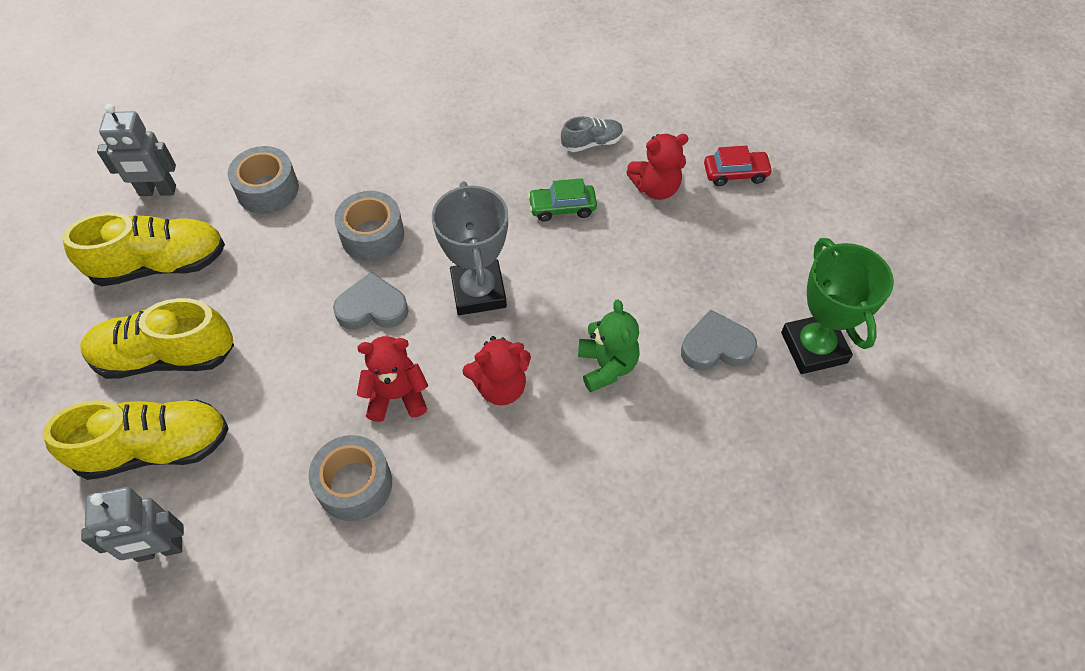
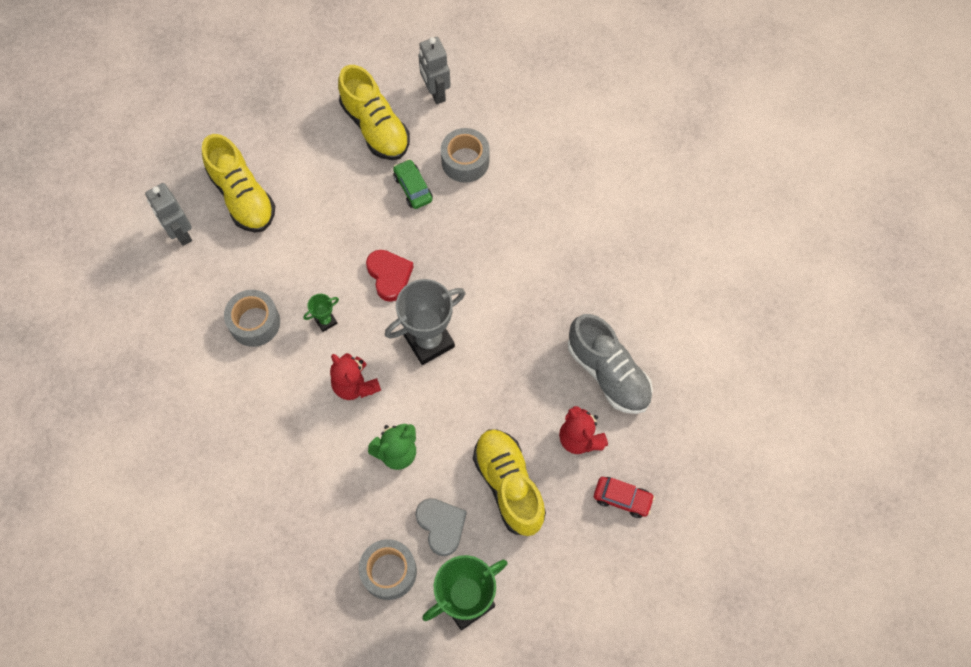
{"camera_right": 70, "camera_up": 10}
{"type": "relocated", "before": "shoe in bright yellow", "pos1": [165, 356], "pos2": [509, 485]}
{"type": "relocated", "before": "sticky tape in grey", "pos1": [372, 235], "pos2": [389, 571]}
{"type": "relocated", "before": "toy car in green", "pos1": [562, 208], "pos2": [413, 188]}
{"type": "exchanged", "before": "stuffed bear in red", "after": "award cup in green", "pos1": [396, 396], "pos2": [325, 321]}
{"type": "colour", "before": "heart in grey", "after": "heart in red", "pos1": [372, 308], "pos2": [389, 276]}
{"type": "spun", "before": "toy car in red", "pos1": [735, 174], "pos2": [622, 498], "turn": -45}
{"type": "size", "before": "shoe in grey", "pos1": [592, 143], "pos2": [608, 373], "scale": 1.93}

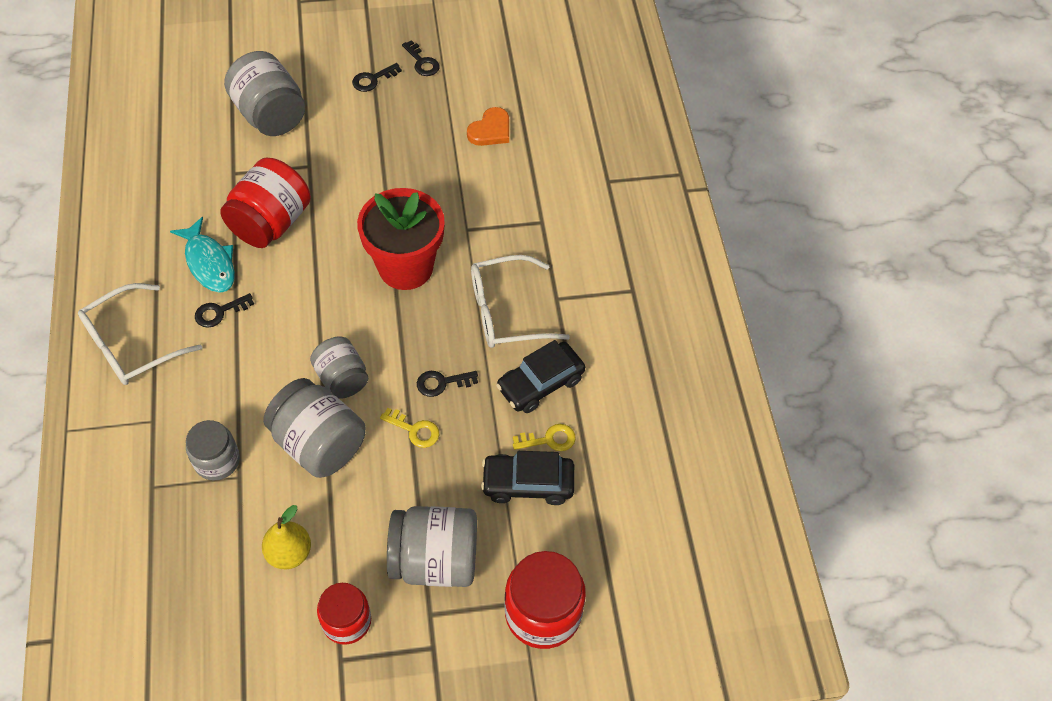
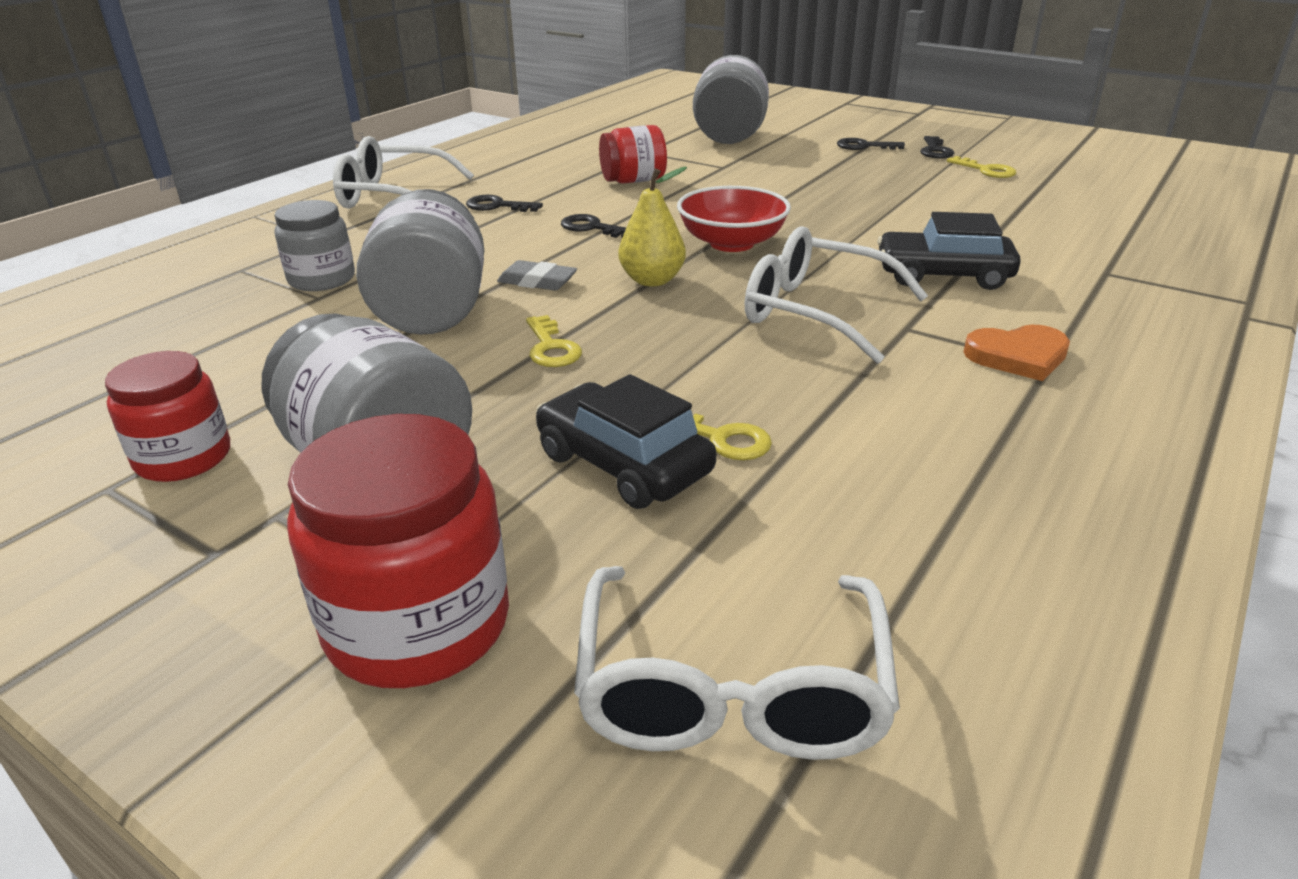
{"camera_right": 45, "camera_up": -25}
{"type": "missing", "before": "fish figure in teal", "pos1": [209, 263]}
{"type": "appeared", "after": "glasses in pure white", "pos2": [731, 691]}
{"type": "appeared", "after": "latchkey in bright yellow", "pos2": [986, 170]}
{"type": "relocated", "before": "pear fruit in bright yellow", "pos1": [289, 553], "pos2": [652, 280]}
{"type": "relocated", "before": "latchkey in black", "pos1": [441, 383], "pos2": [592, 228]}
{"type": "relocated", "before": "heart in orange", "pos1": [490, 130], "pos2": [1018, 356]}
{"type": "relocated", "before": "toy car in black", "pos1": [540, 383], "pos2": [943, 275]}
{"type": "exchanged", "before": "jar in grey", "after": "pencil eraser in grey", "pos1": [342, 378], "pos2": [537, 281]}
{"type": "exchanged", "before": "flower pot in red", "after": "bowl in red", "pos1": [405, 267], "pos2": [731, 243]}
{"type": "size", "before": "jar in red", "pos1": [271, 223], "pos2": [633, 181], "scale": 0.64}

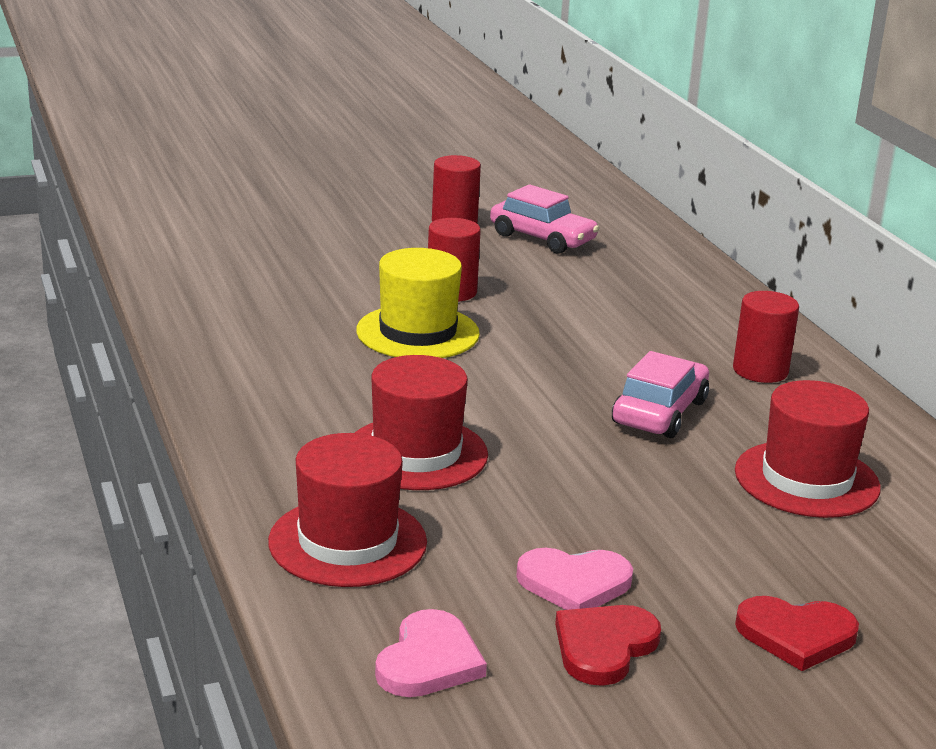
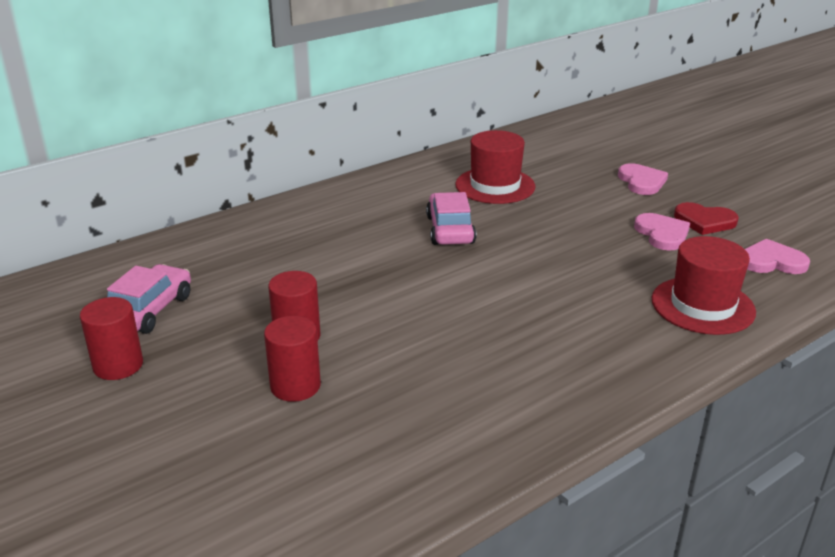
{"camera_right": -105, "camera_up": 5}
{"type": "missing", "before": "top hat in red", "pos1": [416, 453]}
{"type": "missing", "before": "top hat in bright yellow", "pos1": [417, 332]}
{"type": "relocated", "before": "cylinder shape in red", "pos1": [760, 371], "pos2": [295, 386]}
{"type": "colour", "before": "heart in red", "after": "heart in pink", "pos1": [796, 635], "pos2": [641, 182]}
{"type": "spun", "before": "toy car in pink", "pos1": [659, 412], "pos2": [450, 230], "turn": 75}

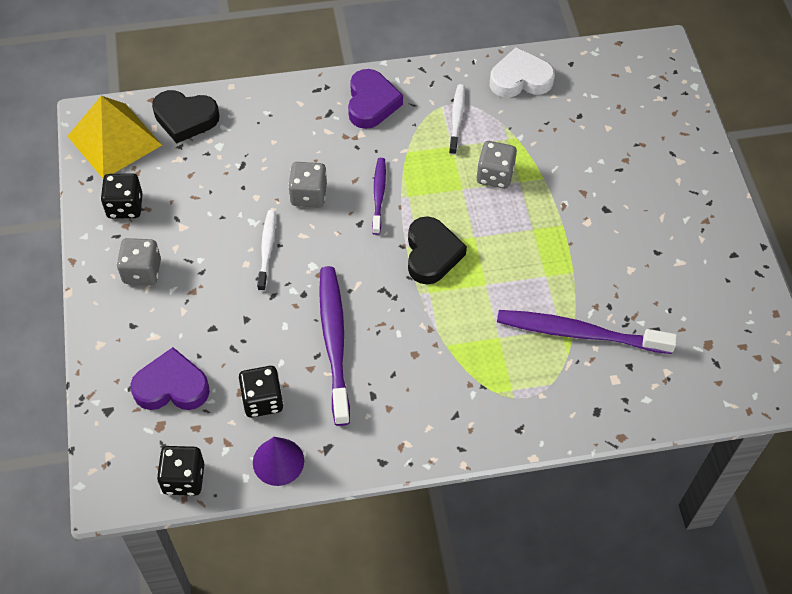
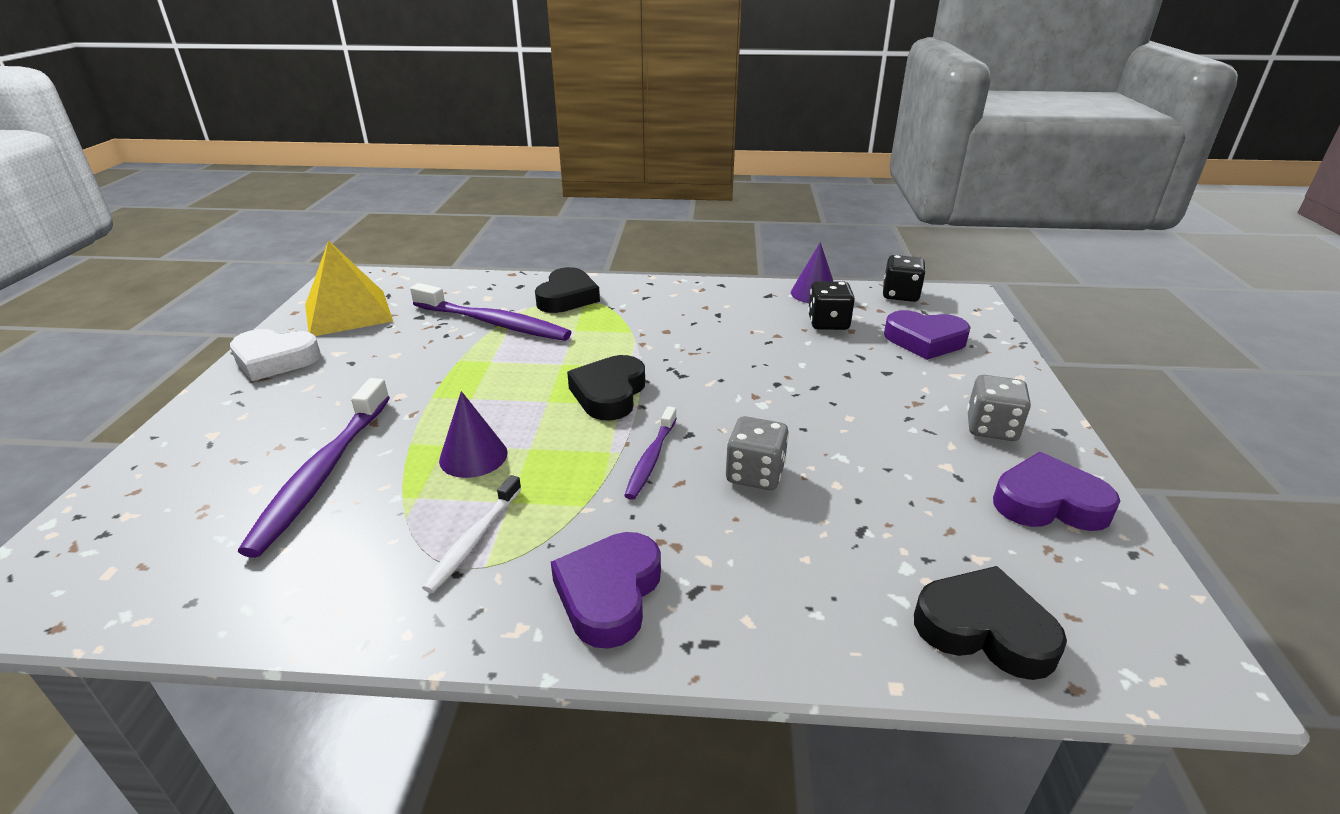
{"camera_right": -165, "camera_up": -25}
{"type": "missing", "before": "dental brush in pure white", "pos1": [267, 249]}
{"type": "appeared", "after": "heart in black", "pos2": [567, 297]}
{"type": "relocated", "before": "pyramid in bright yellow", "pos1": [114, 140], "pos2": [348, 313]}
{"type": "relocated", "before": "dental brush in royal purple", "pos1": [334, 342], "pos2": [323, 473]}
{"type": "relocated", "before": "heart in pure white", "pos1": [520, 79], "pos2": [275, 360]}
{"type": "exchanged", "before": "die in black", "after": "heart in royal purple", "pos1": [125, 206], "pos2": [1048, 503]}
{"type": "exchanged", "before": "die in grey", "after": "solid cone in royal purple", "pos1": [495, 175], "pos2": [473, 456]}

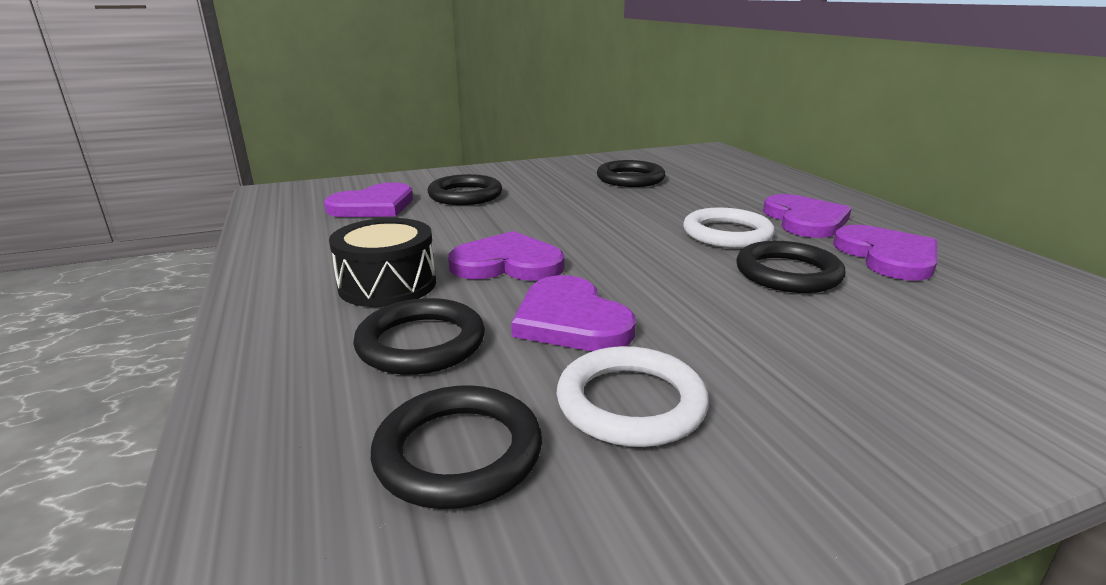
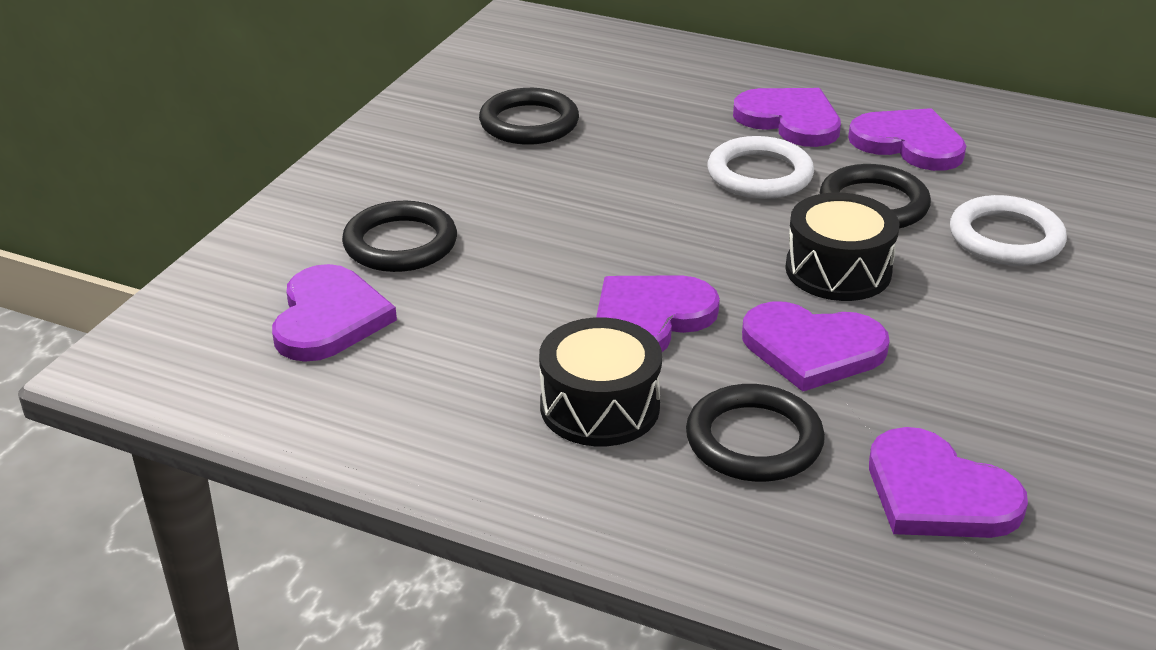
{"camera_right": -45, "camera_up": 10}
{"type": "appeared", "after": "snare drum in black", "pos2": [838, 270]}
{"type": "relocated", "before": "torus in pure white", "pos1": [631, 403], "pos2": [1006, 238]}
{"type": "exchanged", "before": "torus in black", "after": "heart in royal purple", "pos1": [458, 452], "pos2": [938, 493]}

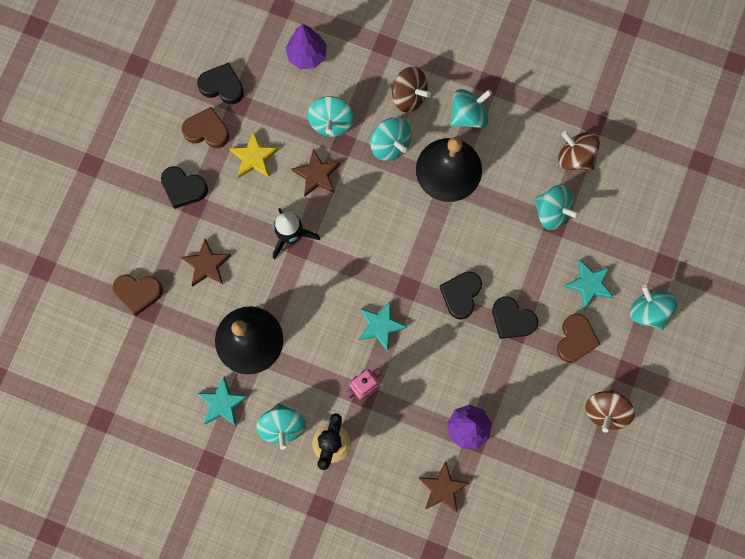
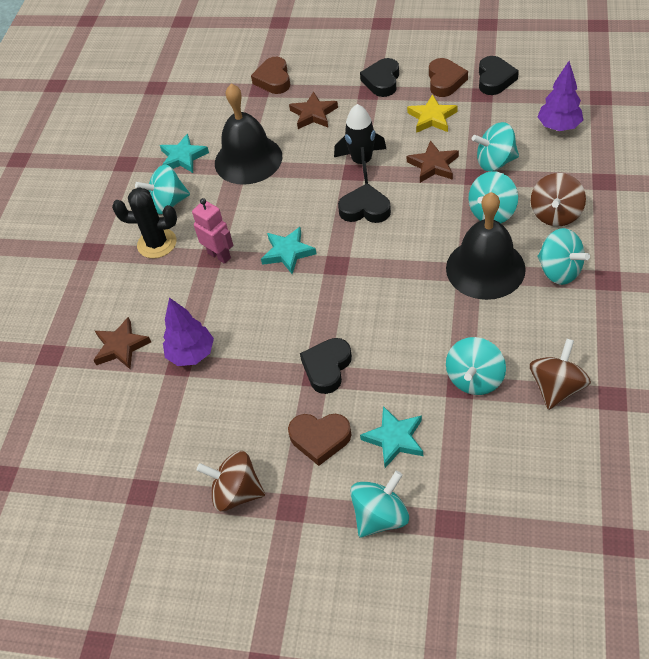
{"camera_right": 85, "camera_up": -25}
{"type": "relocated", "before": "heart in black", "pos1": [461, 295], "pos2": [365, 209]}

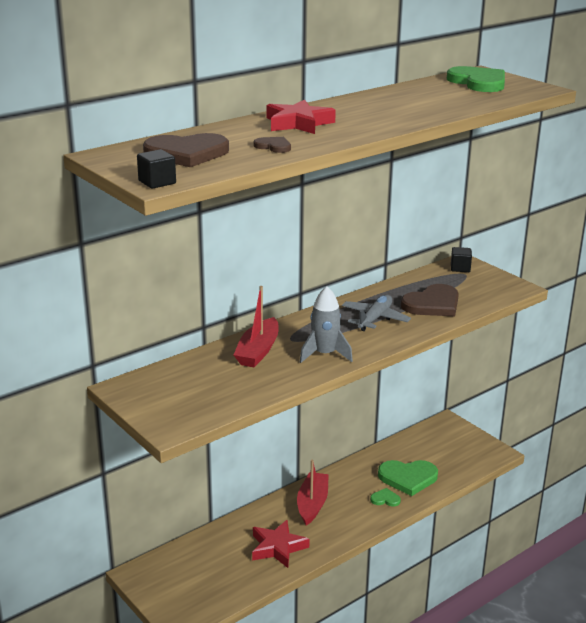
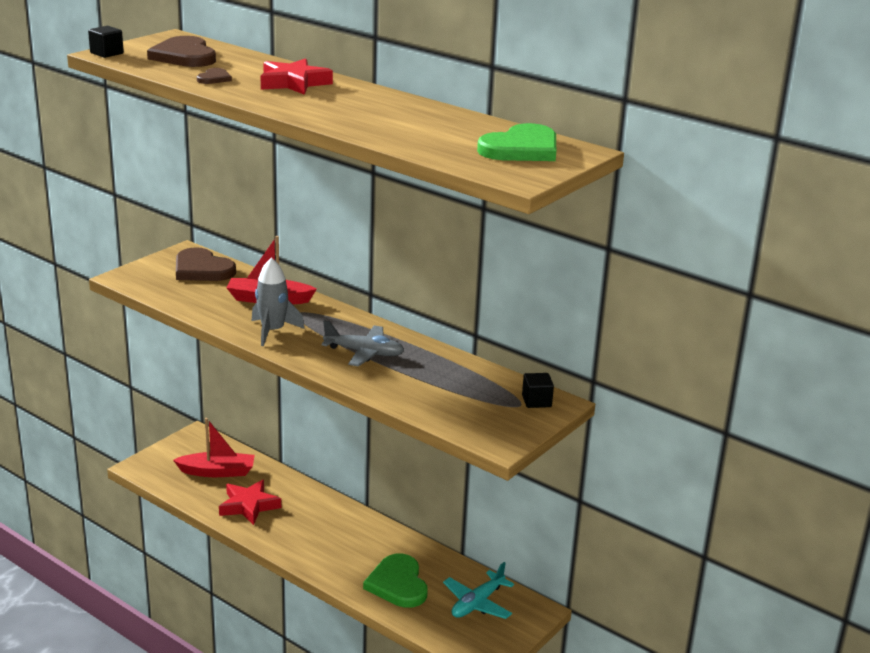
{"camera_right": 75, "camera_up": 0}
{"type": "missing", "before": "heart in green", "pos1": [385, 499]}
{"type": "appeared", "after": "toy plane in teal", "pos2": [477, 603]}
{"type": "relocated", "before": "boat in red", "pos1": [312, 504], "pos2": [217, 472]}
{"type": "relocated", "before": "heart in russet", "pos1": [432, 304], "pos2": [202, 269]}

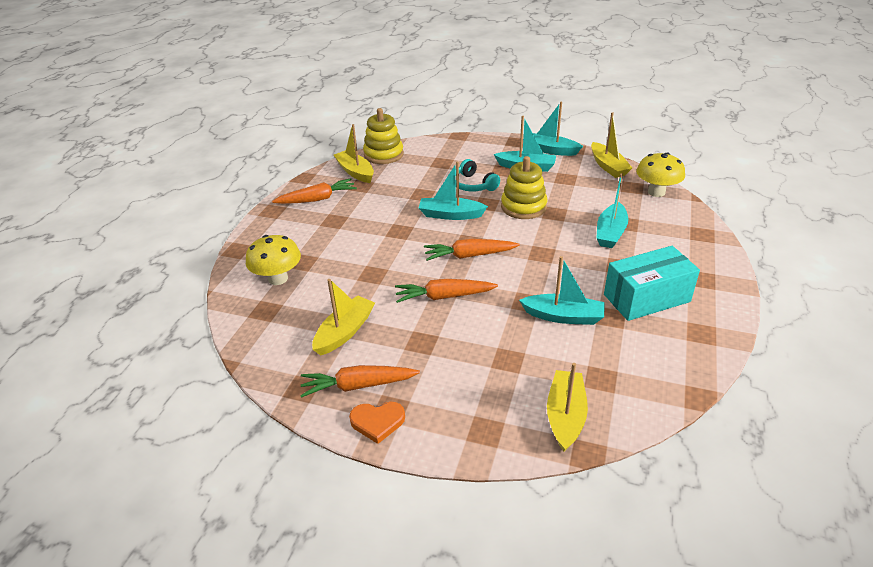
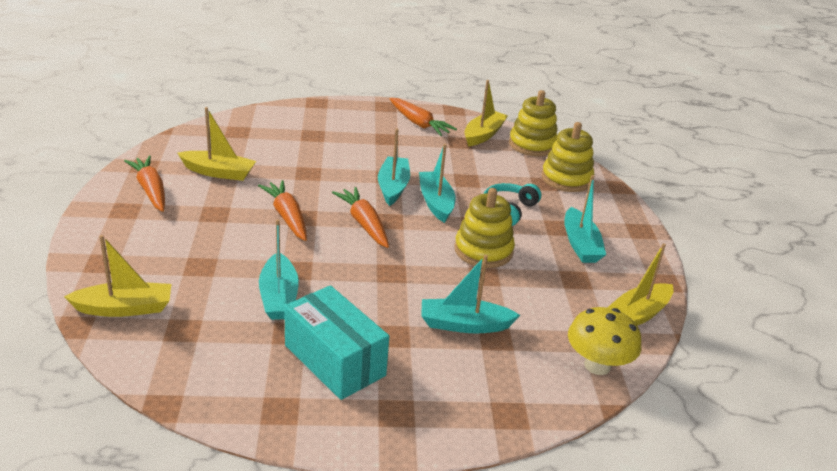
{"camera_right": 65, "camera_up": -5}
{"type": "missing", "before": "mushroom in bright yellow", "pos1": [278, 278]}
{"type": "missing", "before": "heart in orange", "pos1": [377, 422]}
{"type": "appeared", "after": "stacking toy in bright yellow", "pos2": [566, 179]}
{"type": "relocated", "before": "boat in teal", "pos1": [550, 150], "pos2": [393, 187]}

